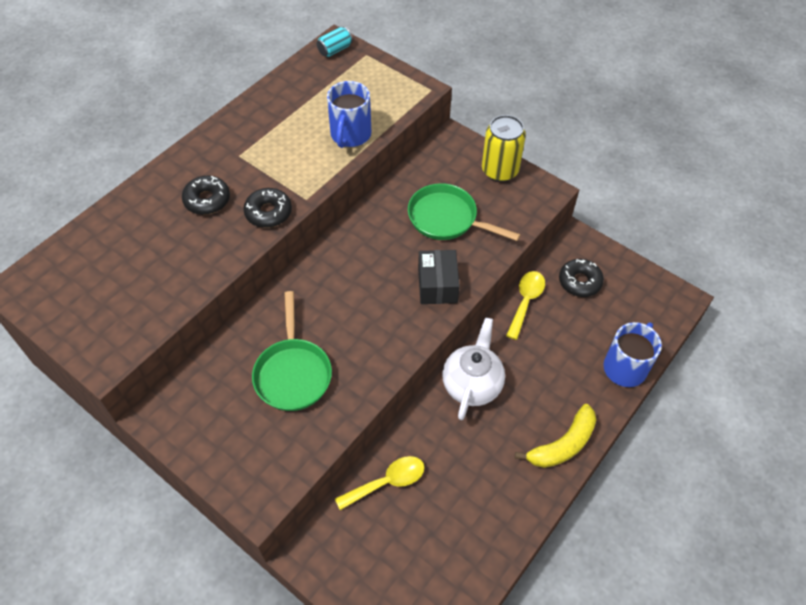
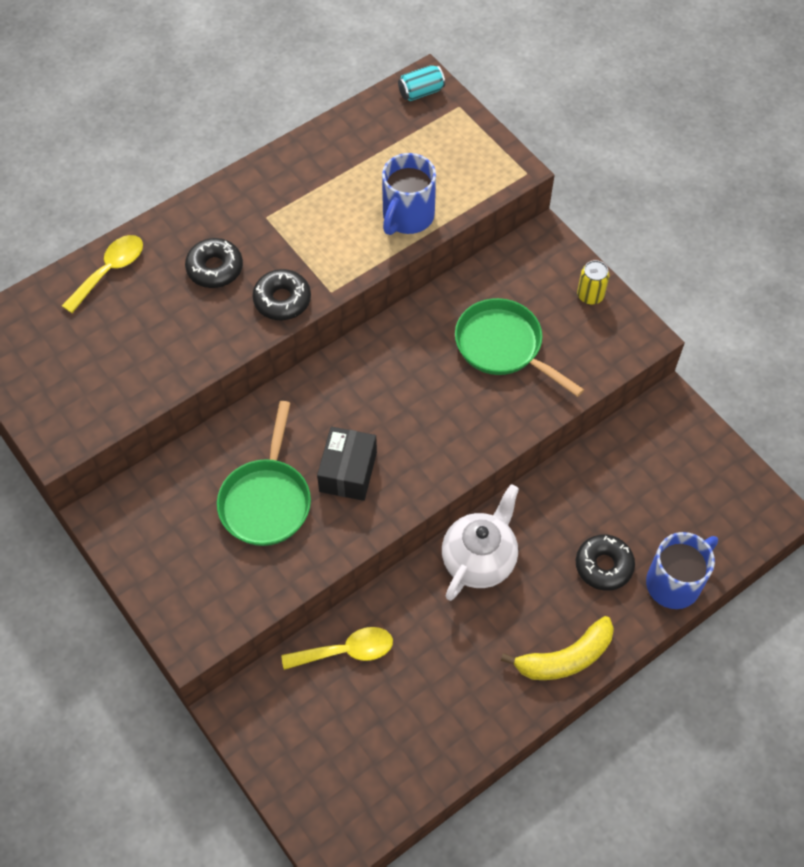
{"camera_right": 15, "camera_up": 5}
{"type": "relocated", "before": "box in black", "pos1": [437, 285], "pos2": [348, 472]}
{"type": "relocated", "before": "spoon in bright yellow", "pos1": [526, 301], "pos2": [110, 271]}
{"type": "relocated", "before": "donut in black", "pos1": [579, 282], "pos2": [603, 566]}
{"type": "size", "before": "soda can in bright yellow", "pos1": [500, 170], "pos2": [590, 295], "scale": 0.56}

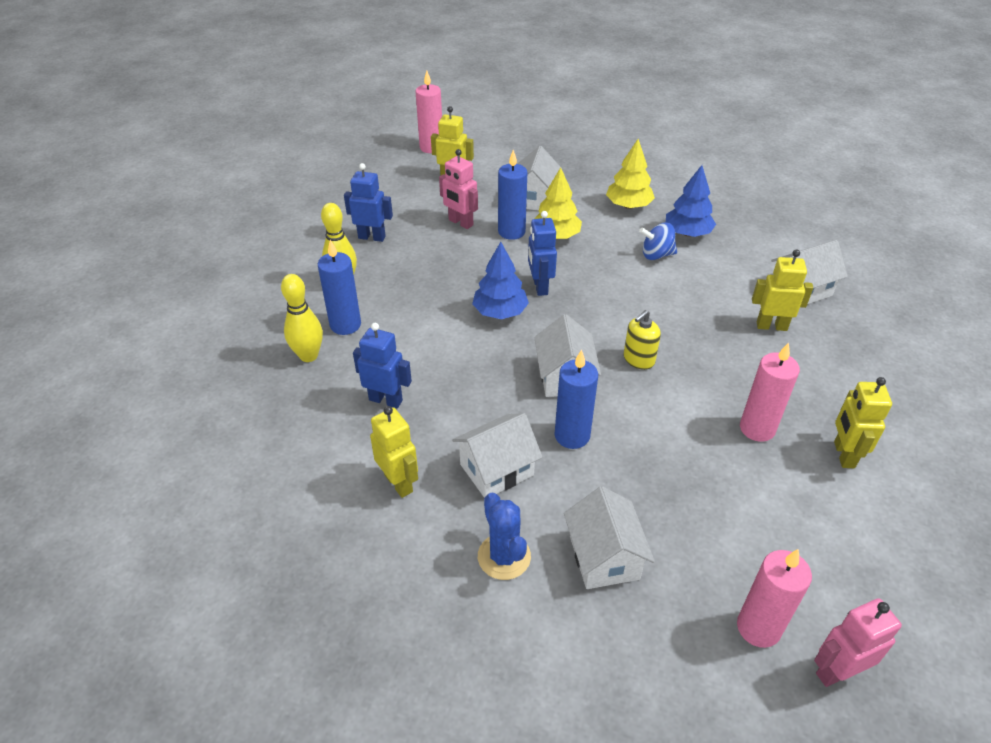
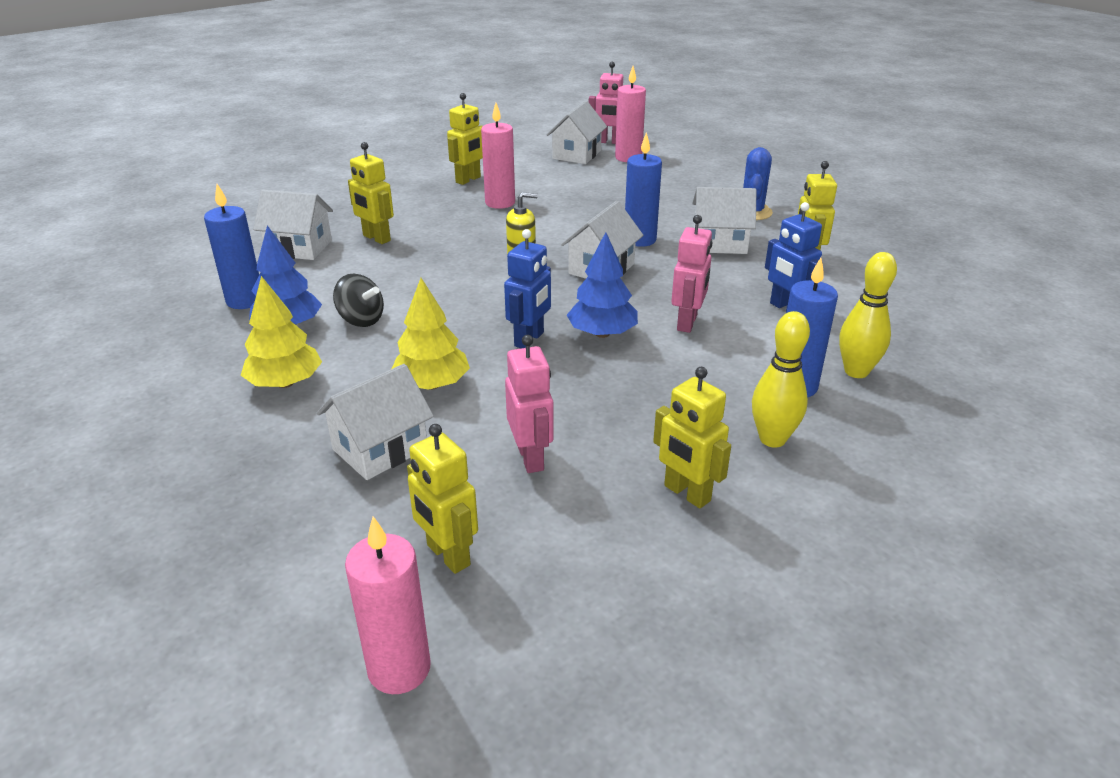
{"camera_right": -145, "camera_up": -10}
{"type": "appeared", "after": "robot in pink", "pos2": [687, 323]}
{"type": "relocated", "before": "wax candle in blue", "pos1": [511, 232], "pos2": [245, 300]}
{"type": "relocated", "before": "toy house in pure white", "pos1": [604, 557], "pos2": [576, 155]}
{"type": "colour", "before": "robot in blue", "after": "robot in bright yellow", "pos1": [372, 237], "pos2": [686, 493]}
{"type": "colour", "before": "spinning top in blue", "after": "spinning top in black", "pos1": [656, 255], "pos2": [361, 320]}

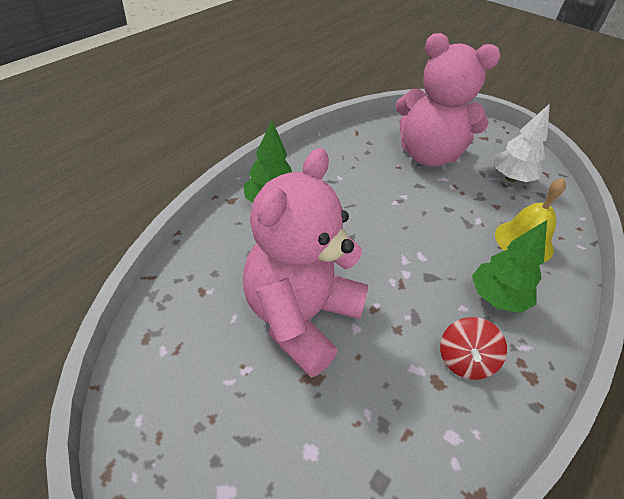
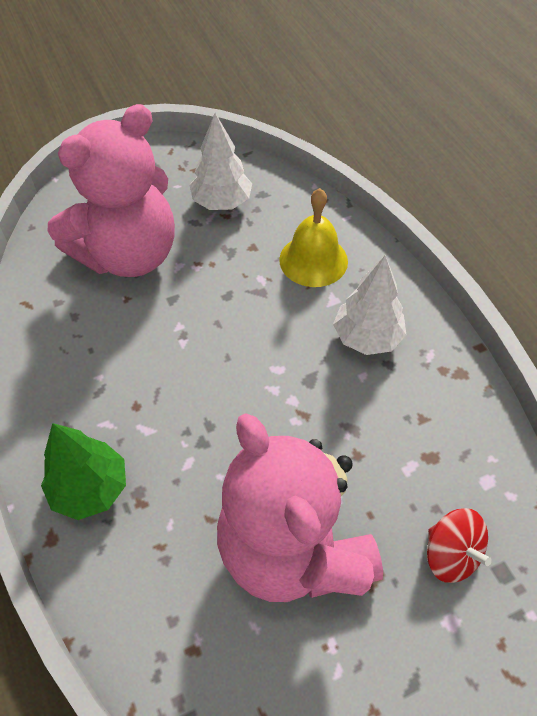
{"camera_right": -55, "camera_up": 10}
{"type": "relocated", "before": "spinning top in red", "pos1": [464, 360], "pos2": [451, 554]}
{"type": "colour", "before": "fir tree in green", "after": "fir tree in pure white", "pos1": [496, 298], "pos2": [367, 337]}

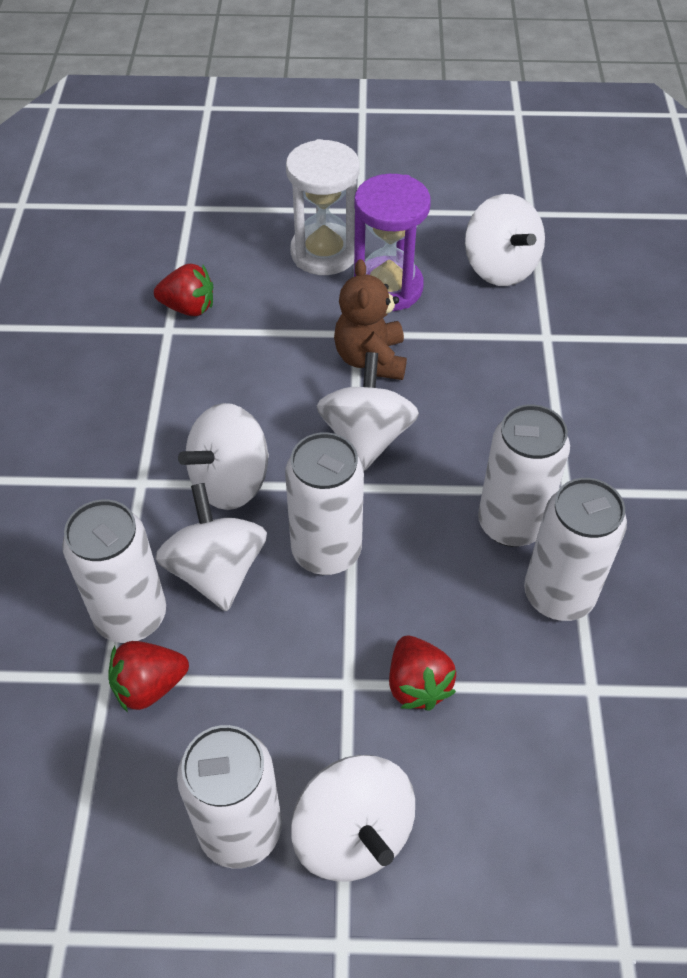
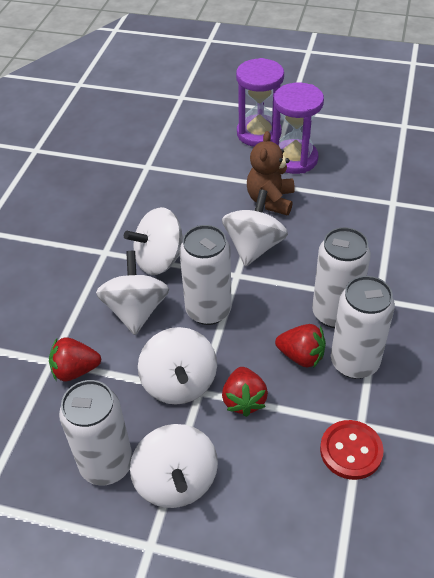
{"camera_right": 15, "camera_up": -5}
{"type": "missing", "before": "soda can in pure white", "pos1": [131, 616]}
{"type": "appeared", "after": "sewing button in red", "pos2": [351, 451]}
{"type": "relocated", "before": "toy strawberry in red", "pos1": [188, 308], "pos2": [301, 356]}
{"type": "relocated", "before": "spinning top in pure white", "pos1": [500, 267], "pos2": [179, 383]}
{"type": "colour", "before": "hourglass in pure white", "after": "hourglass in royal purple", "pos1": [324, 253], "pos2": [259, 133]}

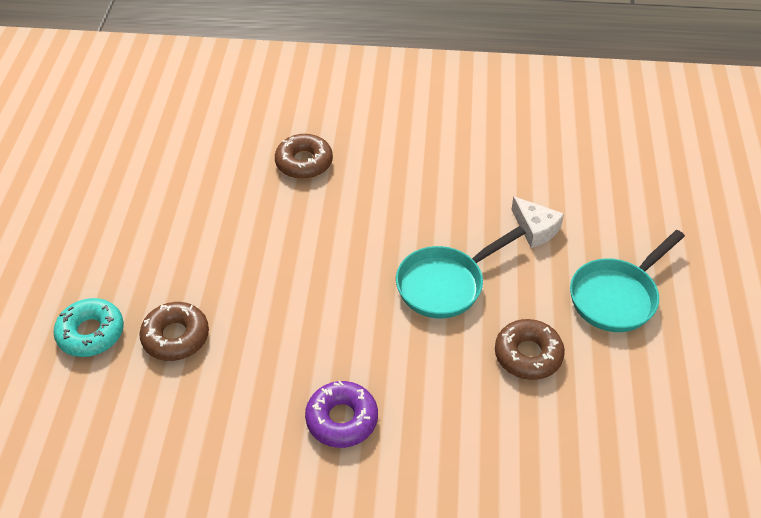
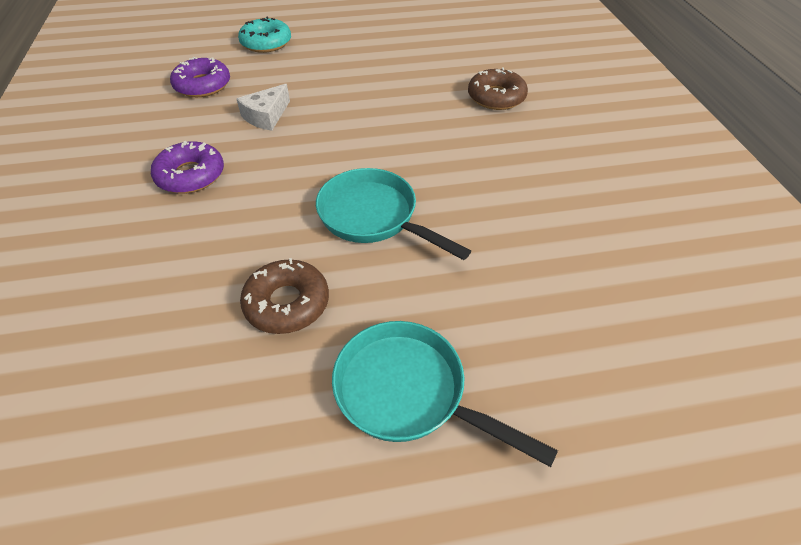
{"camera_right": 75, "camera_up": 0}
{"type": "missing", "before": "donut in russet", "pos1": [176, 337]}
{"type": "appeared", "after": "donut in royal purple", "pos2": [203, 85]}
{"type": "relocated", "before": "piece of cheese in pure white", "pos1": [535, 229], "pos2": [266, 116]}

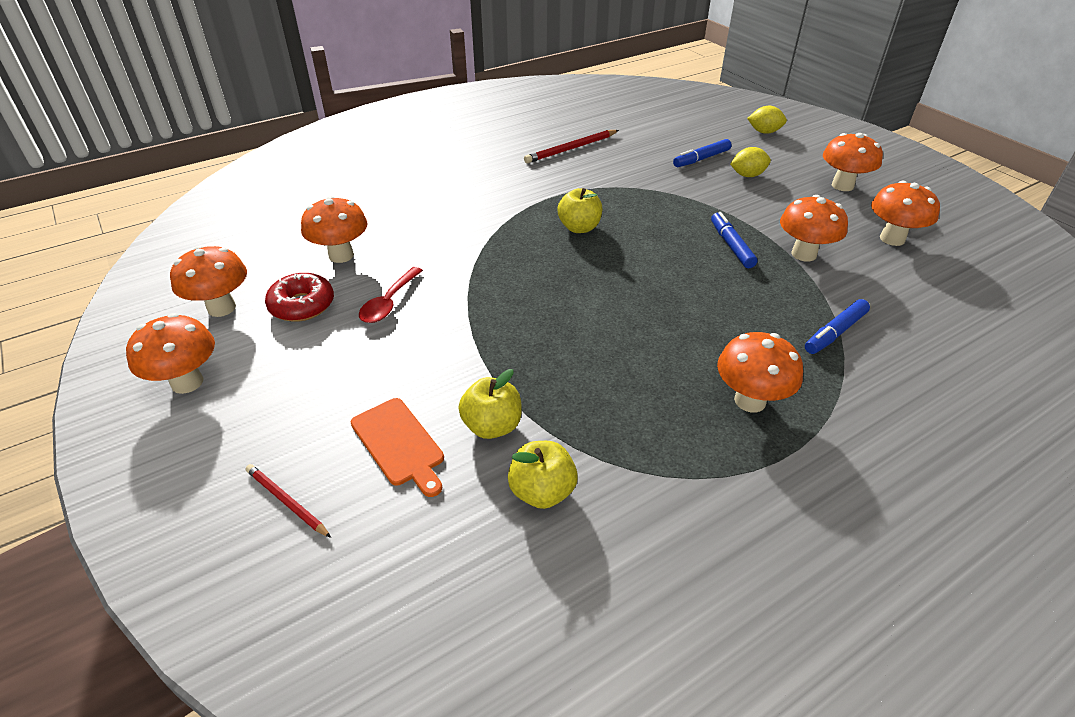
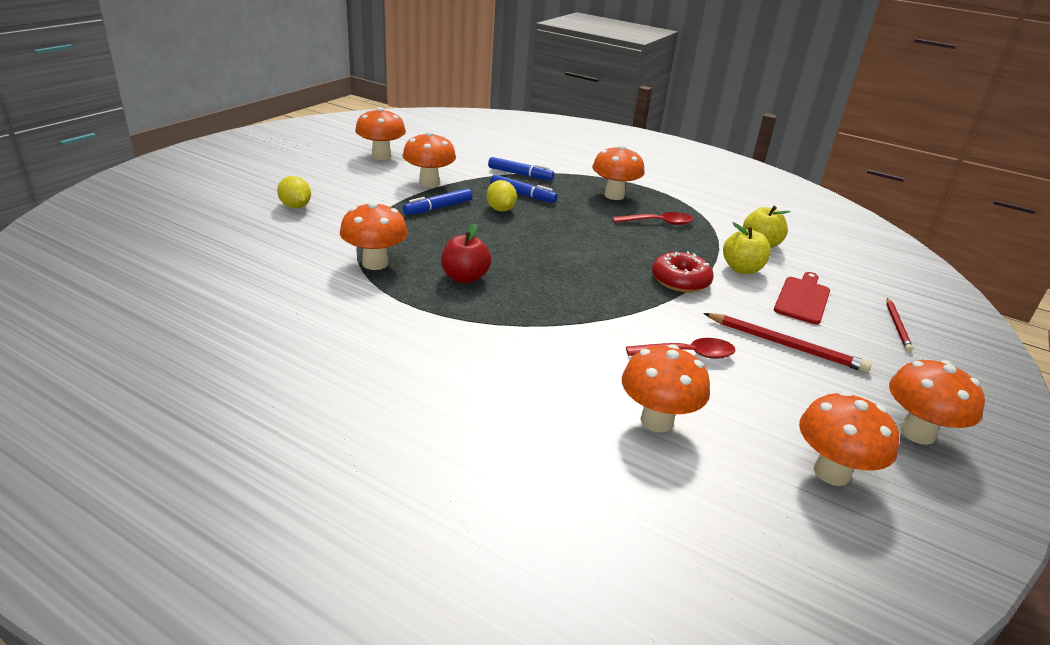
{"camera_right": -120, "camera_up": -10}
{"type": "appeared", "after": "spoon in red", "pos2": [658, 223]}
{"type": "relocated", "before": "donut in red", "pos1": [302, 305], "pos2": [680, 280]}
{"type": "relocated", "before": "wooden pencil in red", "pos1": [571, 149], "pos2": [785, 345]}
{"type": "relocated", "before": "marker in blue", "pos1": [701, 159], "pos2": [522, 194]}
{"type": "relocated", "before": "citrus fruit in bright yellow", "pos1": [764, 132], "pos2": [500, 209]}
{"type": "relocated", "before": "mushroom in orange", "pos1": [842, 186], "pos2": [375, 263]}
{"type": "colour", "before": "cutting board in orange", "after": "cutting board in red", "pos1": [399, 444], "pos2": [803, 299]}
{"type": "colour", "before": "apple in bright yellow", "after": "apple in red", "pos1": [579, 228], "pos2": [465, 277]}

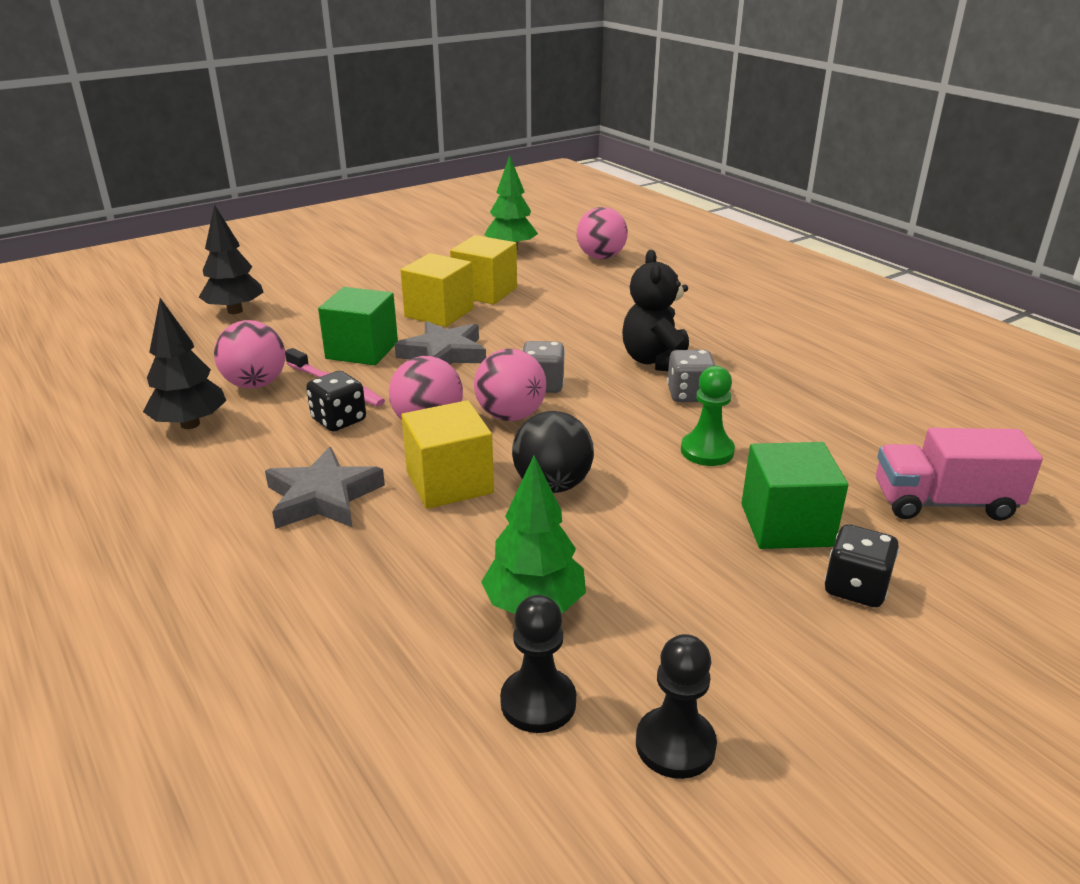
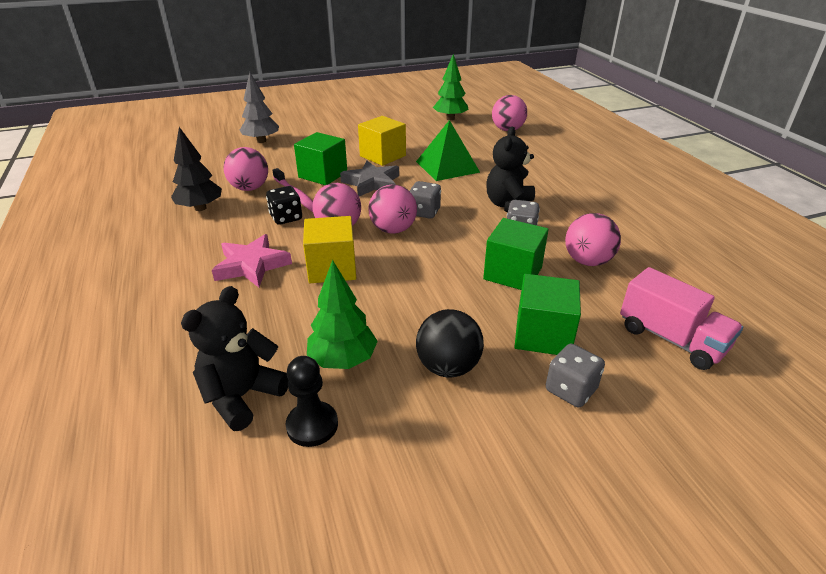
{"camera_right": 15, "camera_up": 5}
{"type": "missing", "before": "block in bright yellow", "pos1": [485, 292]}
{"type": "missing", "before": "chess pawn in black", "pos1": [675, 745]}
{"type": "appeared", "after": "stuffed bear in black", "pos2": [242, 396]}
{"type": "appeared", "after": "pyramid in green", "pos2": [447, 166]}
{"type": "appeared", "after": "sphere in pink", "pos2": [587, 261]}
{"type": "relocated", "before": "sphere in black", "pos1": [552, 485], "pos2": [448, 367]}
{"type": "exchanged", "before": "chess pawn in green", "after": "block in green", "pos1": [707, 451], "pos2": [512, 273]}
{"type": "colour", "before": "fir tree in black", "after": "fir tree in grey", "pos1": [235, 311], "pos2": [261, 141]}
{"type": "colour", "before": "star in grey", "after": "star in pink", "pos1": [323, 497], "pos2": [252, 265]}
{"type": "colour", "before": "die in black", "after": "die in grey", "pos1": [855, 588], "pos2": [570, 390]}
{"type": "spun", "before": "lorry in pink", "pos1": [943, 503], "pos2": [671, 339], "turn": -150}

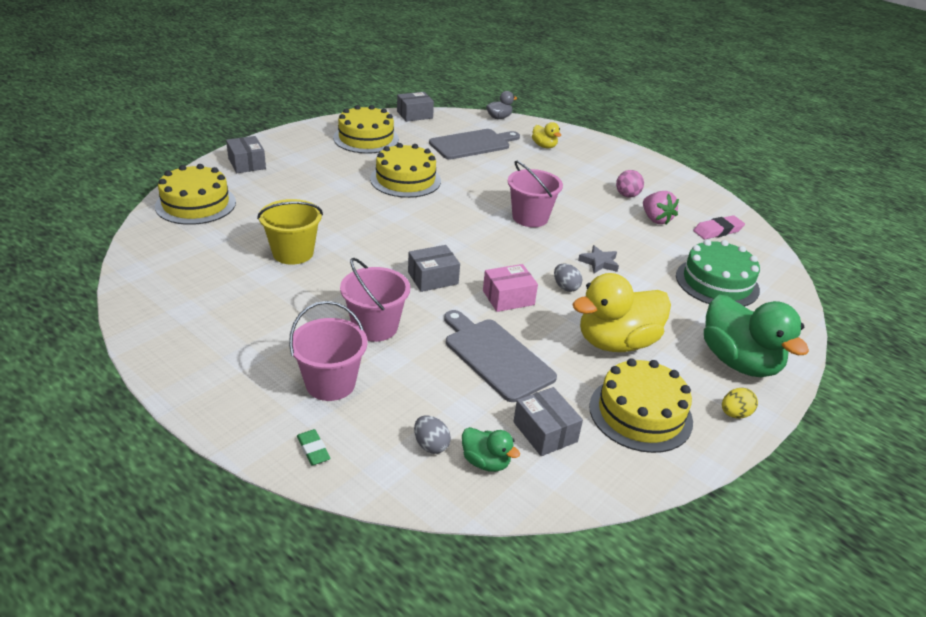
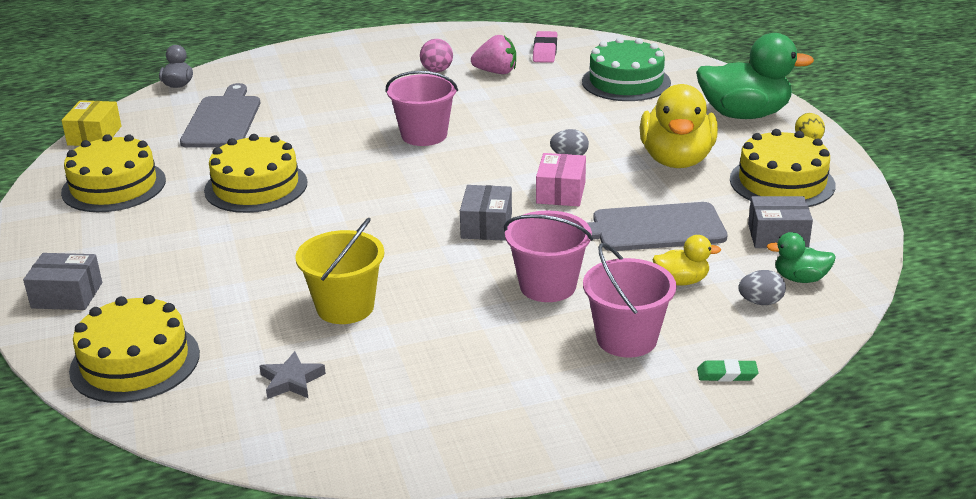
{"camera_right": -55, "camera_up": -5}
{"type": "relocated", "before": "toy duck in bright yellow", "pos1": [544, 146], "pos2": [681, 281]}
{"type": "relocated", "before": "star in grey", "pos1": [599, 262], "pos2": [291, 380]}
{"type": "colour", "before": "box in grey", "after": "box in bright yellow", "pos1": [414, 115], "pos2": [94, 135]}
{"type": "spun", "before": "toy duck in green", "pos1": [486, 462], "pos2": [800, 278], "turn": -150}

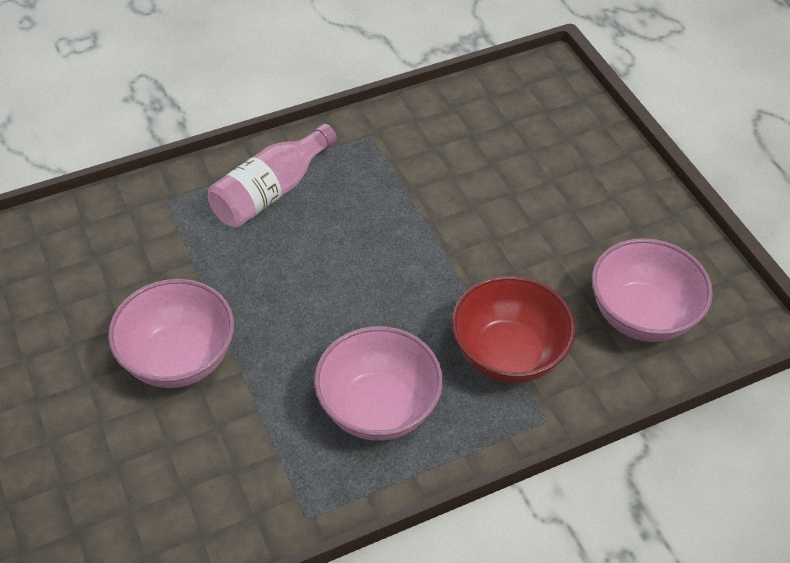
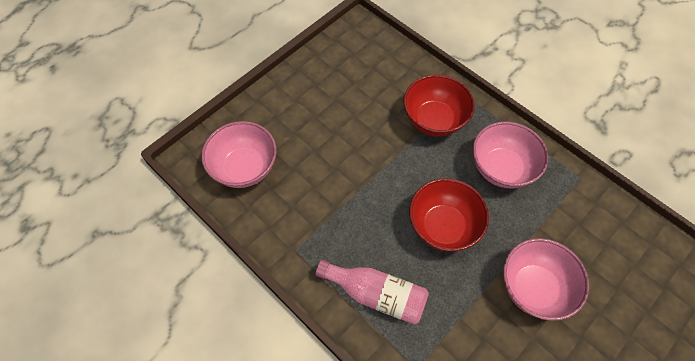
{"camera_right": -110, "camera_up": 10}
{"type": "appeared", "after": "bowl in red", "pos2": [443, 226]}
{"type": "relocated", "before": "bowl in pink", "pos1": [641, 315], "pos2": [244, 168]}

